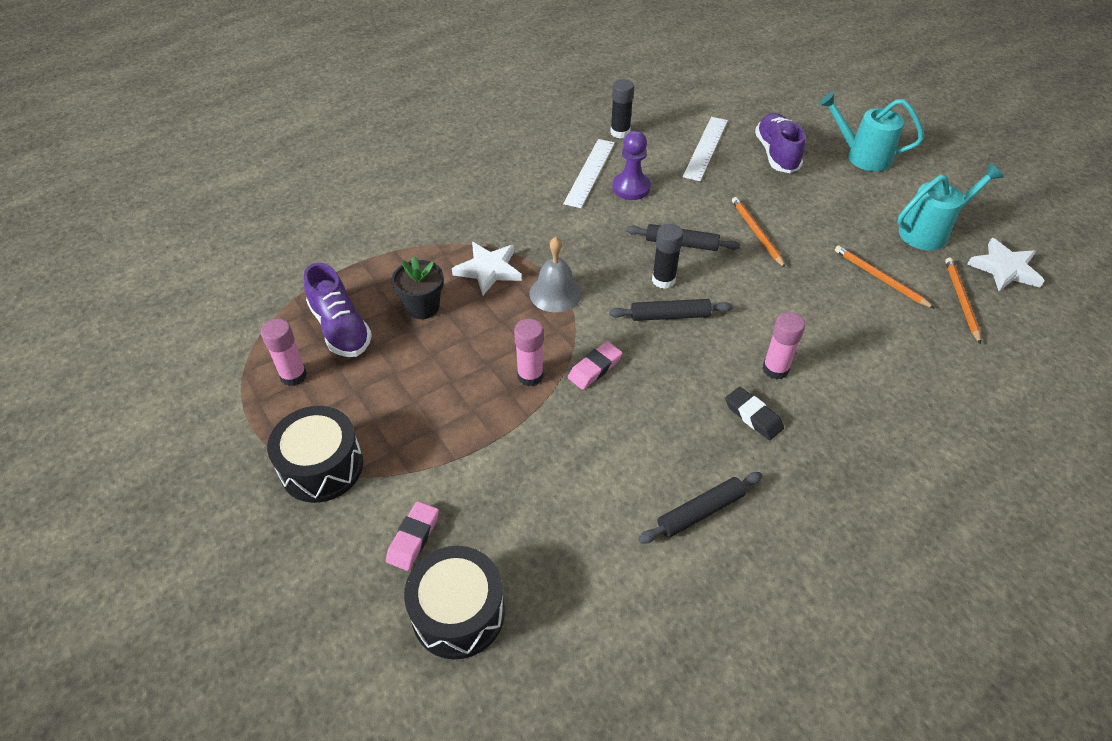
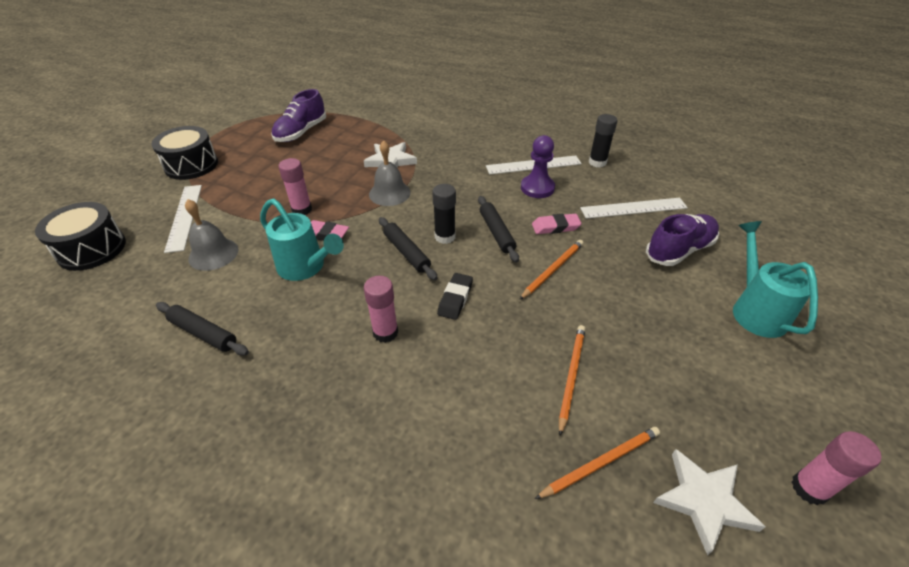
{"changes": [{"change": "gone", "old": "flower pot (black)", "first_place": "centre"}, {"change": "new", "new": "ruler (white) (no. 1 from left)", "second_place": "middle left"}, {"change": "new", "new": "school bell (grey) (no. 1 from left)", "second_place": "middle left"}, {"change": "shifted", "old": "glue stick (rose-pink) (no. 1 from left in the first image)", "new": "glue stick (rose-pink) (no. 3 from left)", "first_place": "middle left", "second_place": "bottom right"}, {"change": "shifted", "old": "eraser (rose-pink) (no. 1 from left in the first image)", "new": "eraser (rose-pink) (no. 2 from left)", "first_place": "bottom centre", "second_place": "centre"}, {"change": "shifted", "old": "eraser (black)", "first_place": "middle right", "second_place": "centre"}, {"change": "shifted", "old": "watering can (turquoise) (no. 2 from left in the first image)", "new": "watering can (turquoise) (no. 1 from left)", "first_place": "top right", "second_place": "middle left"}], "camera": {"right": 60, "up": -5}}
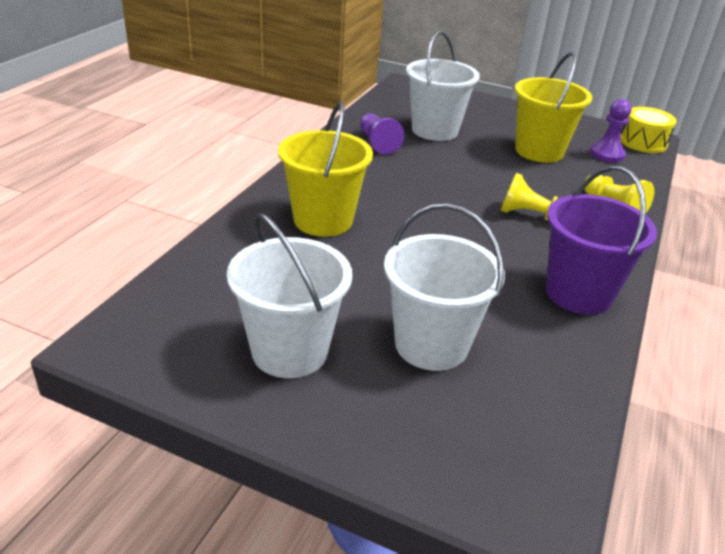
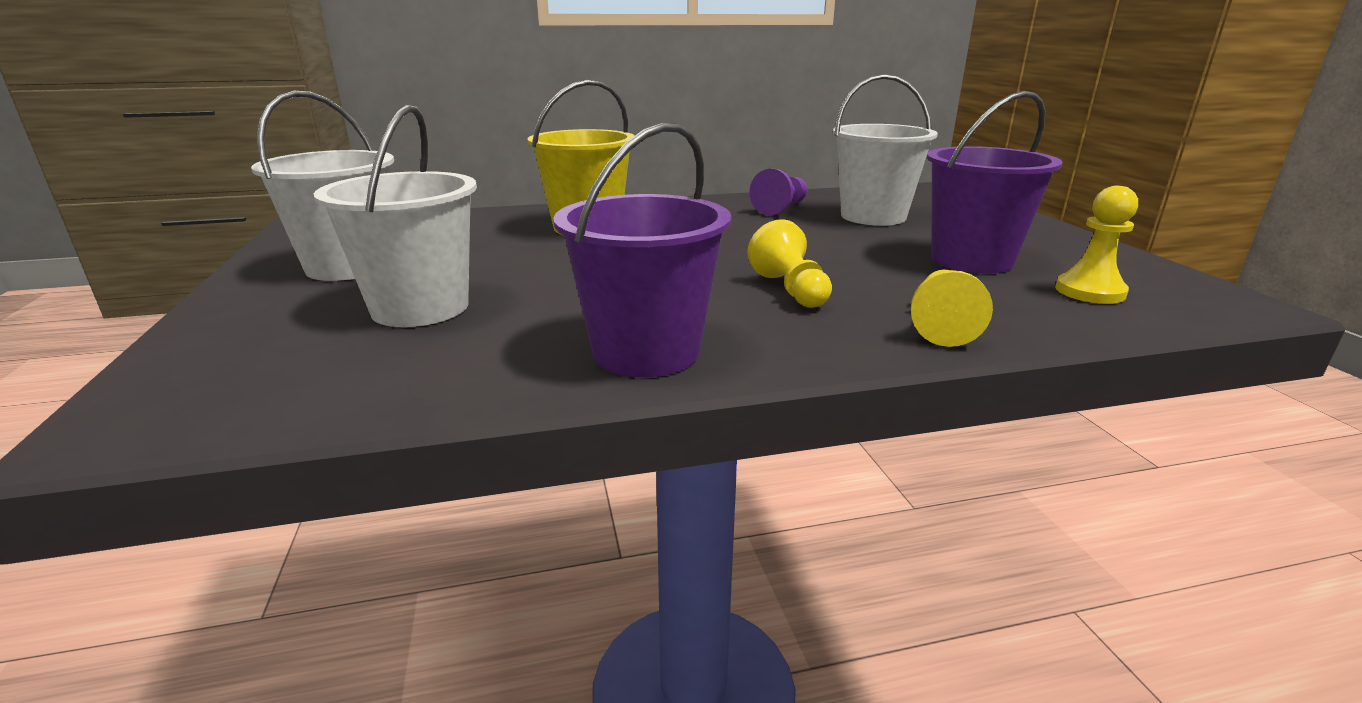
{"changes": [{"change": "gone", "old": "drum (golden)", "first_place": "top right"}, {"change": "repainted", "old": "pail (golden) (no. 2 from left)", "new": "pail (purple) (no. 2 from left)", "first_place": "top right", "second_place": "top right"}, {"change": "repainted", "old": "chess pawn (purple) (no. 2 from left)", "new": "chess pawn (golden) (no. 3 from left)", "first_place": "top right", "second_place": "middle right"}], "camera": {"right": 55, "up": -10}}
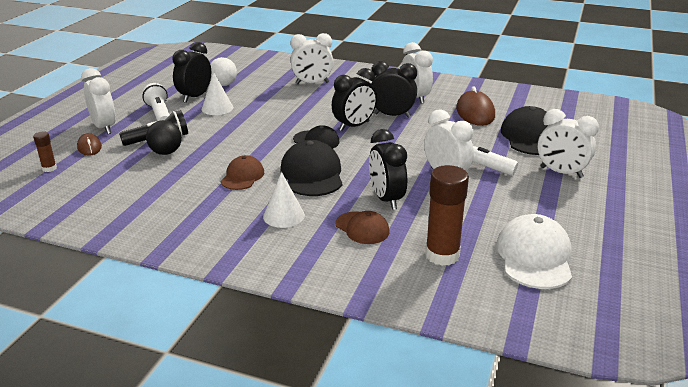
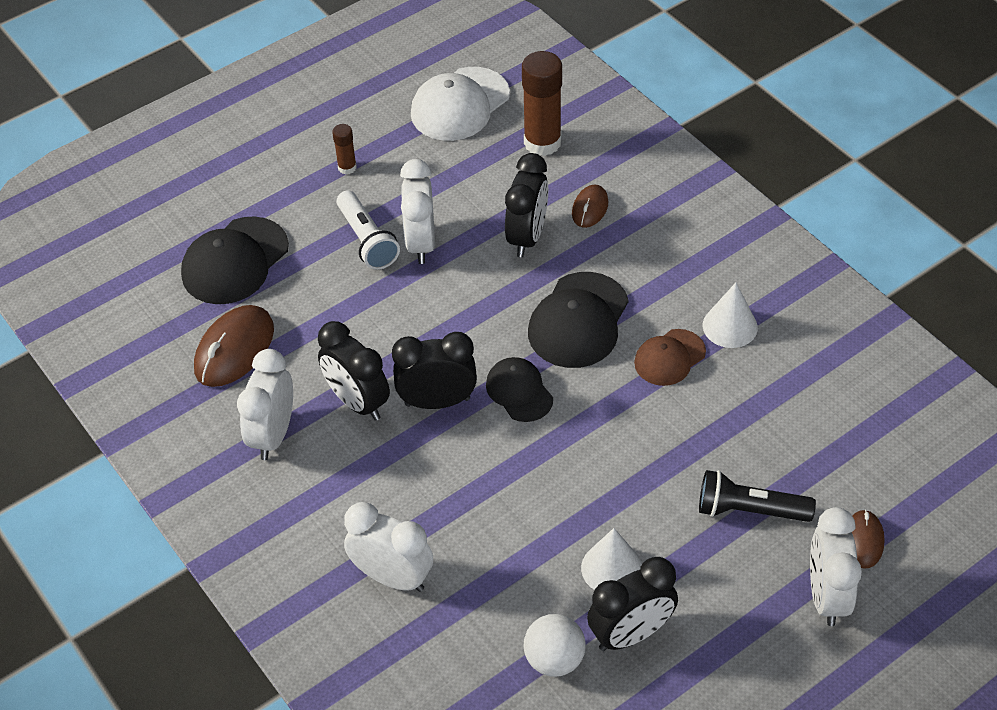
{"changes": [{"change": "gone", "old": "torch (white) (no. 1 from left)", "first_place": "top left"}, {"change": "gone", "old": "sphere (black)", "first_place": "middle left"}, {"change": "gone", "old": "bedside clock (white) (no. 5 from left)", "first_place": "middle right"}, {"change": "shifted", "old": "glue stick (dark brown) (no. 1 from left)", "first_place": "middle left", "second_place": "top centre"}, {"change": "shifted", "old": "solid cone (white) (no. 2 from left)", "first_place": "centre", "second_place": "middle right"}, {"change": "swapped", "old": "baseball cap (dark brown) (no. 2 from left)", "new": "mouse (dark brown) (no. 2 from left)", "first_place": "centre", "second_place": "top centre"}], "camera": {"right": -145, "up": 20}}
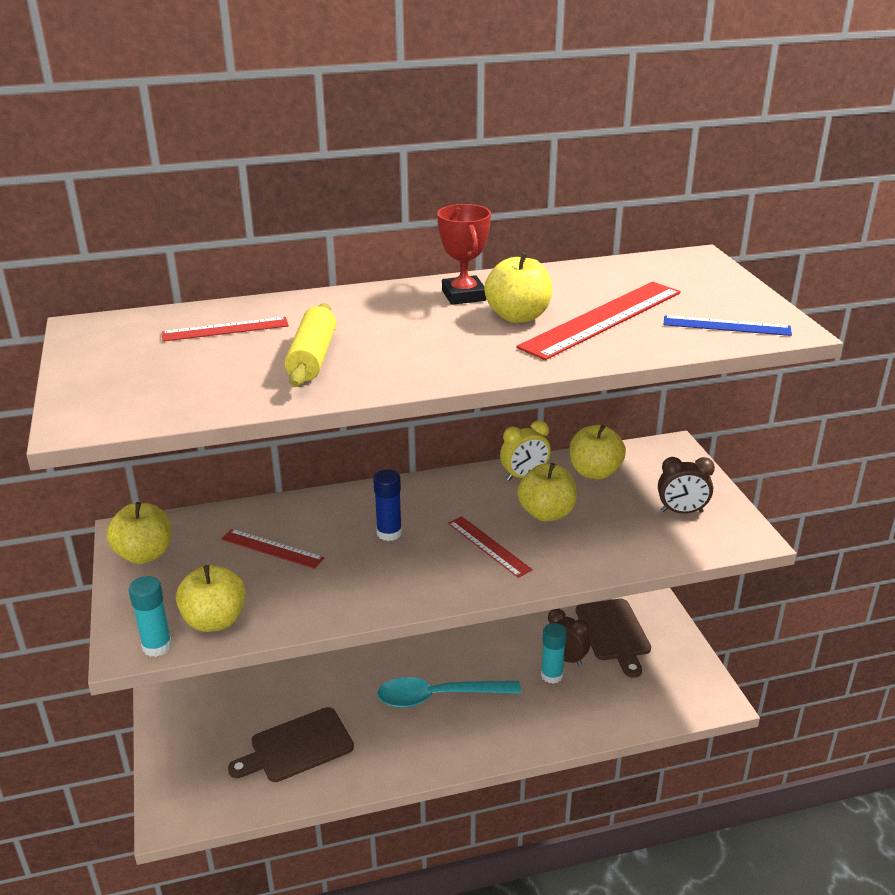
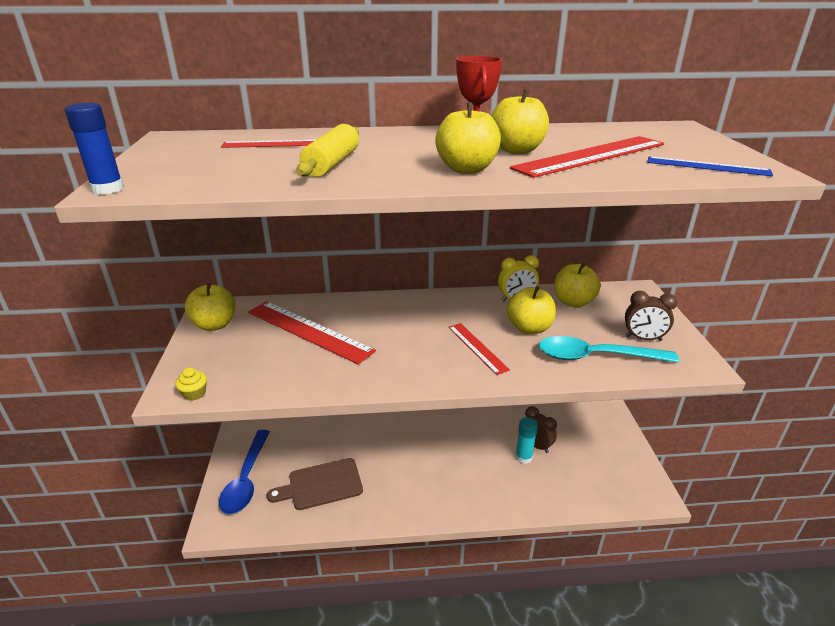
{"changes": [{"change": "gone", "old": "chopping board (dark brown) (no. 2 from left)", "first_place": "bottom right"}, {"change": "new", "new": "teaspoon (royal blue)", "second_place": "bottom left"}, {"change": "shifted", "old": "apple (golden) (no. 2 from left)", "first_place": "bottom left", "second_place": "top centre"}, {"change": "shifted", "old": "glue stick (royal blue)", "first_place": "centre", "second_place": "top left"}, {"change": "shifted", "old": "teaspoon (turquoise)", "first_place": "bottom centre", "second_place": "middle right"}, {"change": "swapped", "old": "glue stick (turquoise) (no. 1 from left)", "new": "fairy cake (golden)", "first_place": "bottom left", "second_place": "middle left"}, {"change": "scaled", "old": "ruler (scarlet) (no. 2 from left)", "first_place": "middle left", "second_place": "centre", "factor": 1.77}], "camera": {"right": 10, "up": 0}}
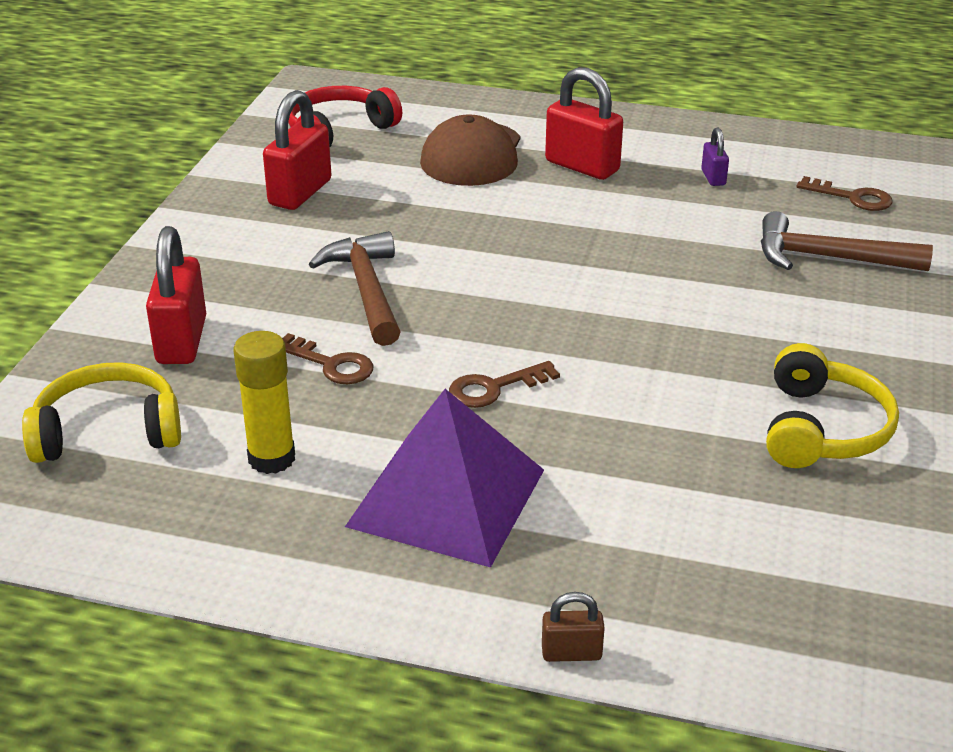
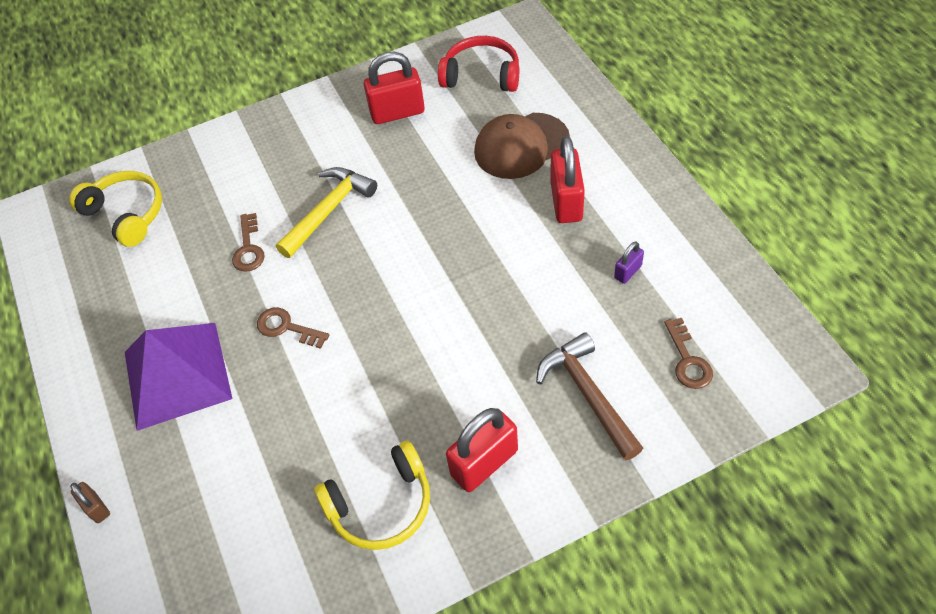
{"changes": [{"change": "gone", "old": "glue stick (golden)", "first_place": "middle left"}, {"change": "shifted", "old": "padlock (scarlet) (no. 1 from left in the first image)", "new": "padlock (scarlet) (no. 2 from left)", "first_place": "middle left", "second_place": "bottom centre"}, {"change": "repainted", "old": "carpenter's hammer (dark brown) (no. 1 from left)", "new": "carpenter's hammer (golden)", "first_place": "centre", "second_place": "centre"}], "camera": {"right": 55, "up": 20}}
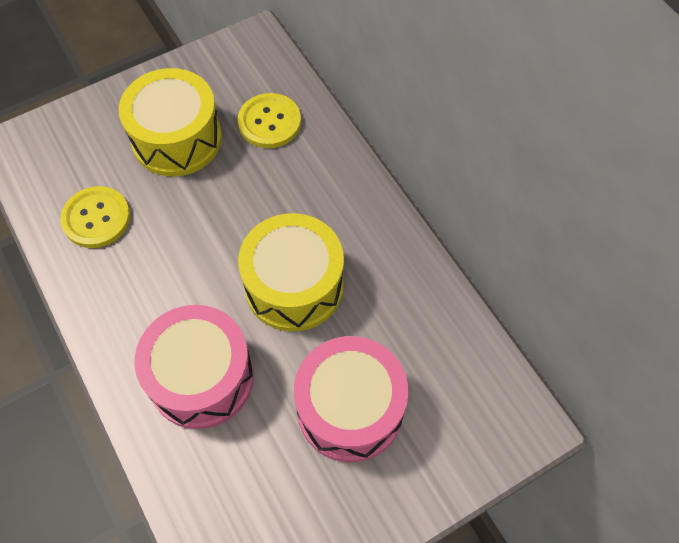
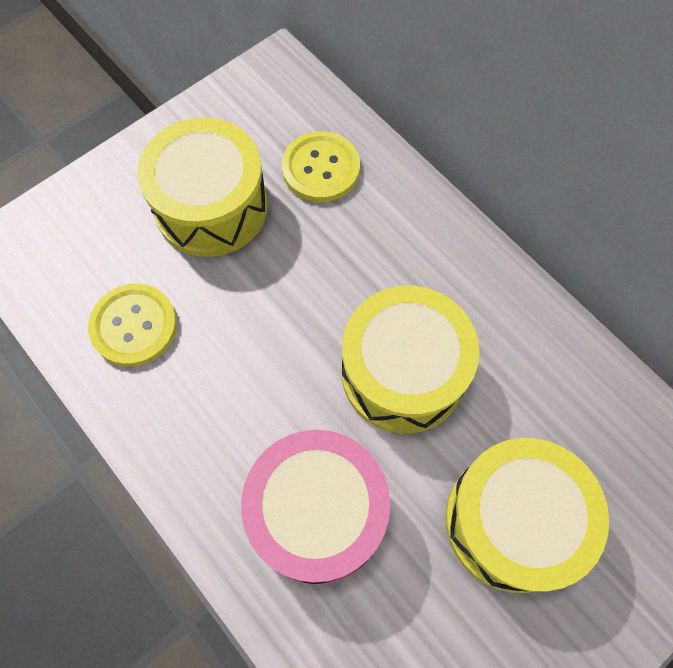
{"changes": [{"change": "repainted", "old": "drum (rose-pink) (no. 2 from left)", "new": "drum (golden) (no. 3 from left)", "first_place": "bottom centre", "second_place": "bottom right"}], "camera": {"right": -10, "up": 5}}
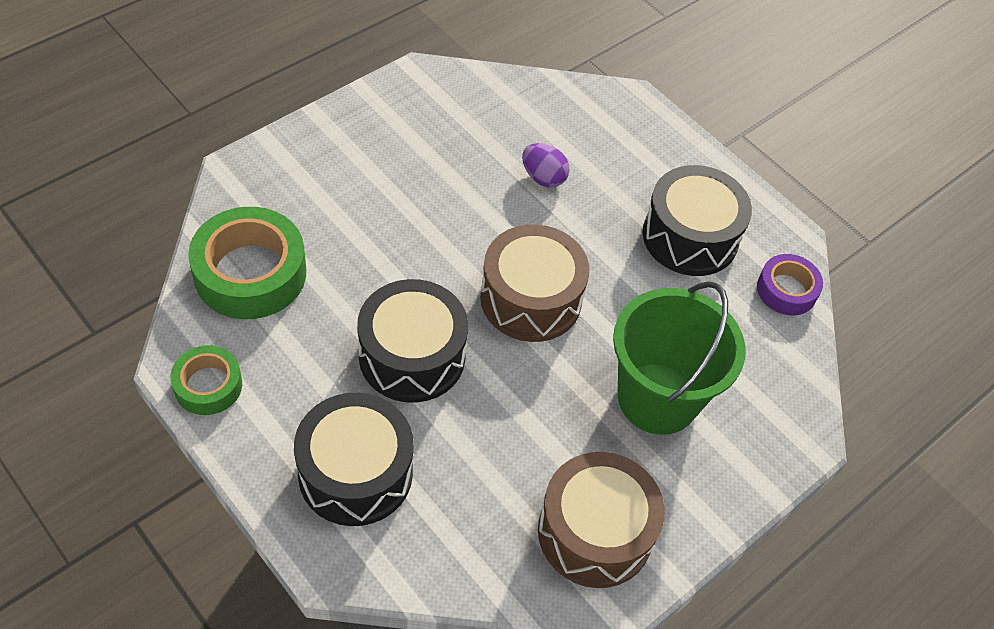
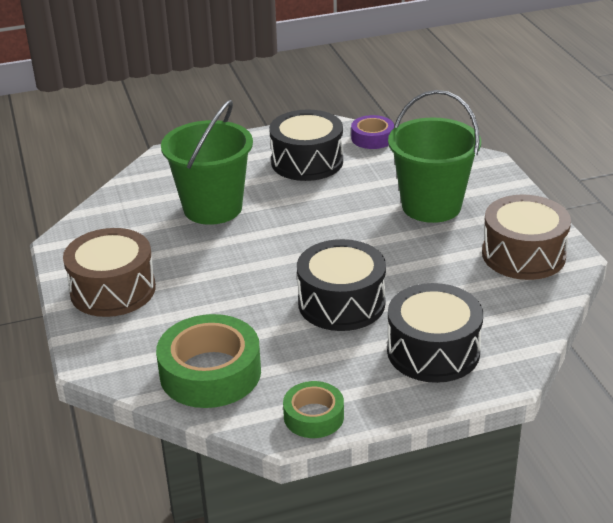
{"changes": [{"change": "shifted", "old": "drum (dark brown) (no. 1 from left)", "first_place": "centre", "second_place": "middle left"}, {"change": "swapped", "old": "egg (purple)", "new": "pail (emerald) (no. 1 from left)", "first_place": "top centre", "second_place": "top centre"}], "camera": {"right": -60, "up": -20}}
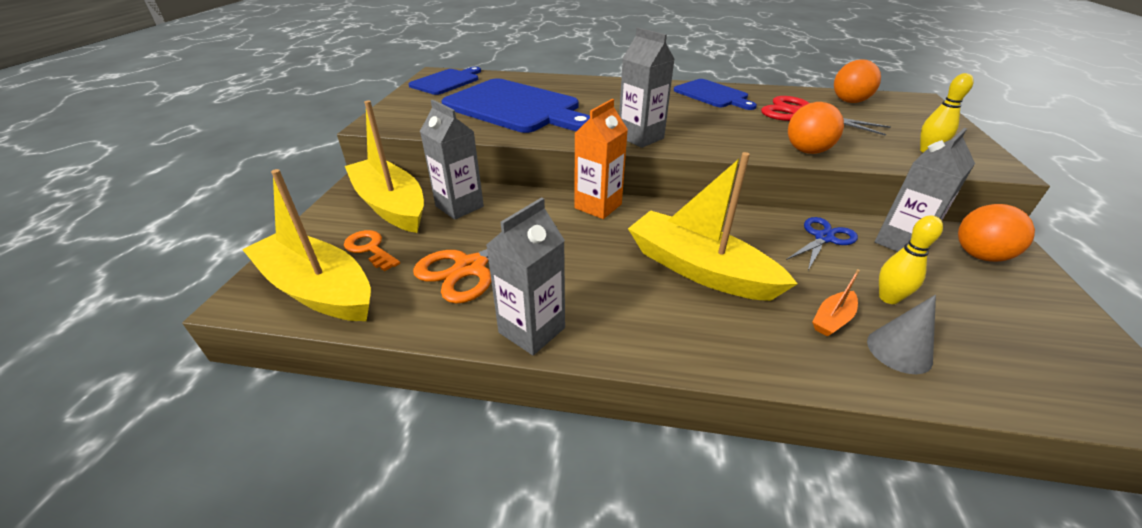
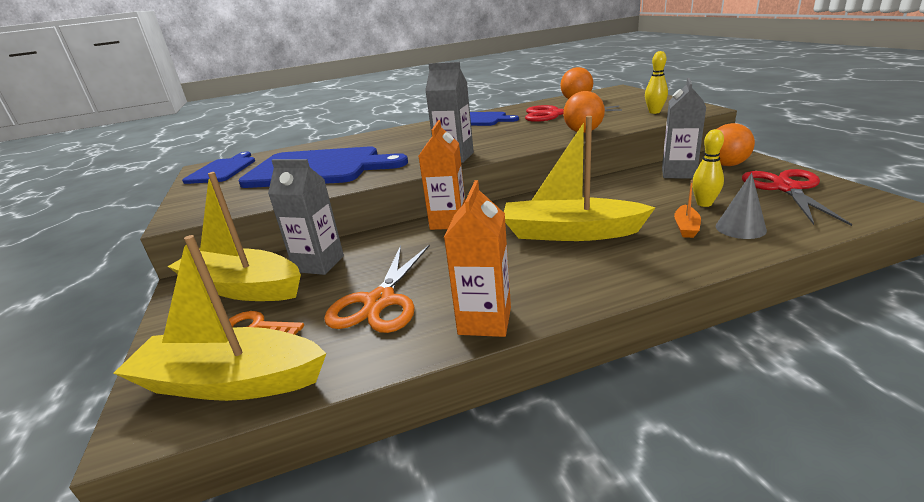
{"changes": [{"change": "gone", "old": "shears (royal blue)", "first_place": "middle right"}, {"change": "new", "new": "shears (scarlet) (no. 2 from left)", "second_place": "middle right"}, {"change": "repainted", "old": "carton (grey) (no. 2 from left)", "new": "carton (orange) (no. 2 from left)", "first_place": "centre", "second_place": "centre"}], "camera": {"right": -25, "up": -10}}
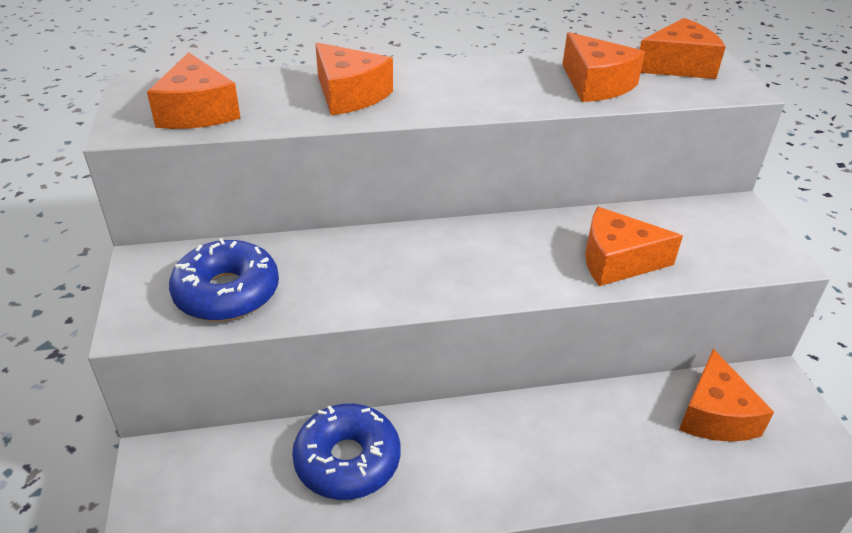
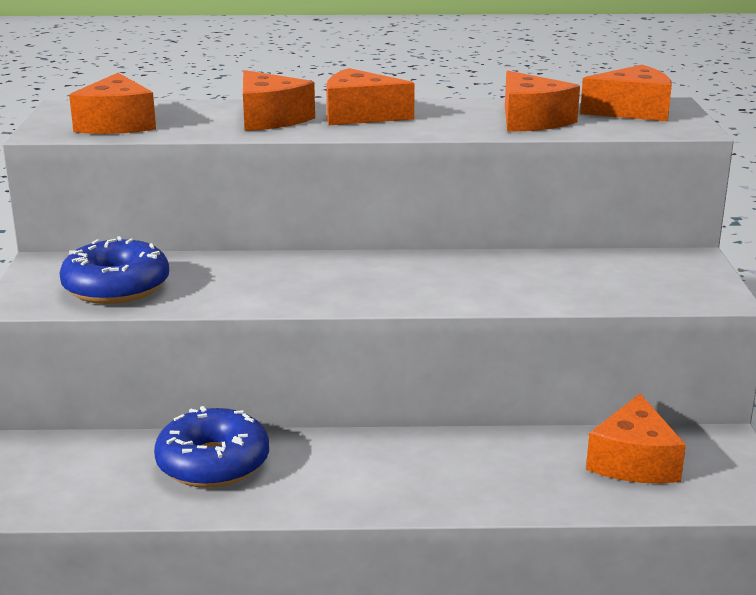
{"changes": [{"change": "shifted", "old": "piece of cheese (orange) (no. 4 from left in the first image)", "new": "piece of cheese (orange) (no. 3 from left)", "first_place": "middle right", "second_place": "top centre"}], "camera": {"right": 10, "up": -15}}
